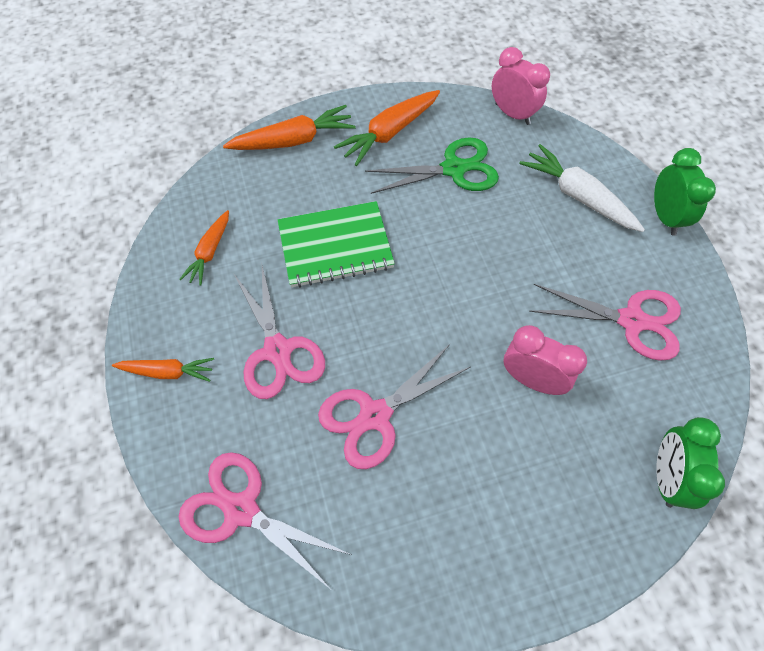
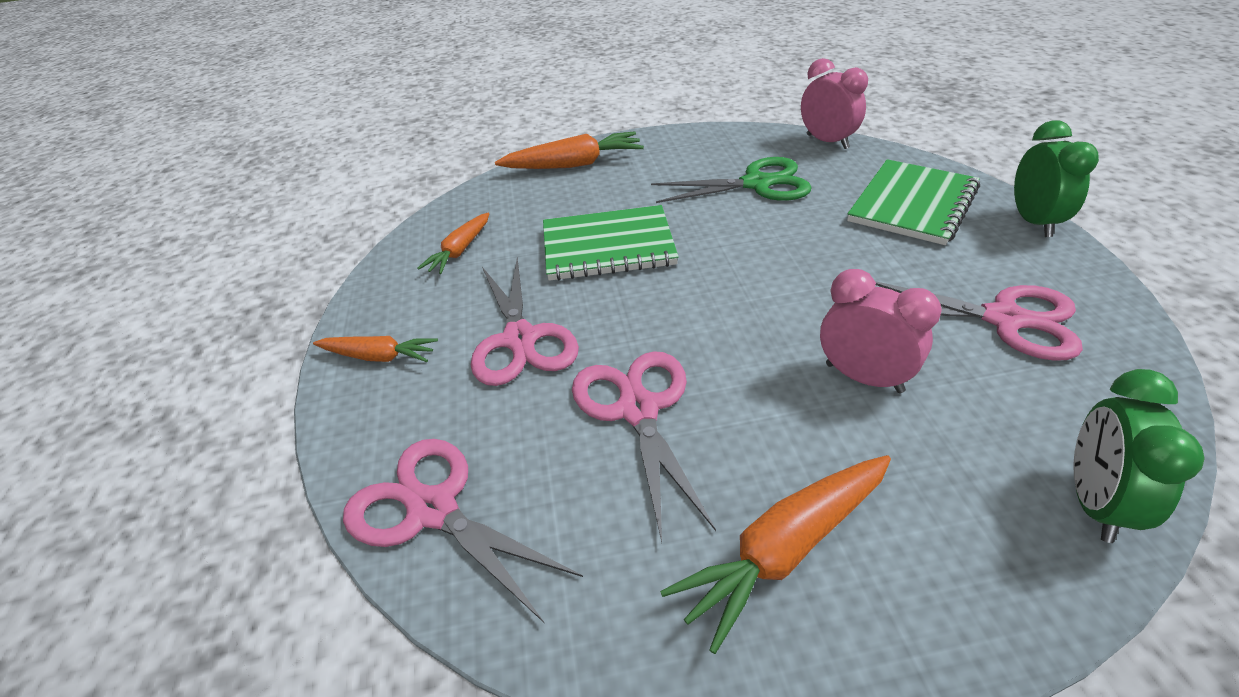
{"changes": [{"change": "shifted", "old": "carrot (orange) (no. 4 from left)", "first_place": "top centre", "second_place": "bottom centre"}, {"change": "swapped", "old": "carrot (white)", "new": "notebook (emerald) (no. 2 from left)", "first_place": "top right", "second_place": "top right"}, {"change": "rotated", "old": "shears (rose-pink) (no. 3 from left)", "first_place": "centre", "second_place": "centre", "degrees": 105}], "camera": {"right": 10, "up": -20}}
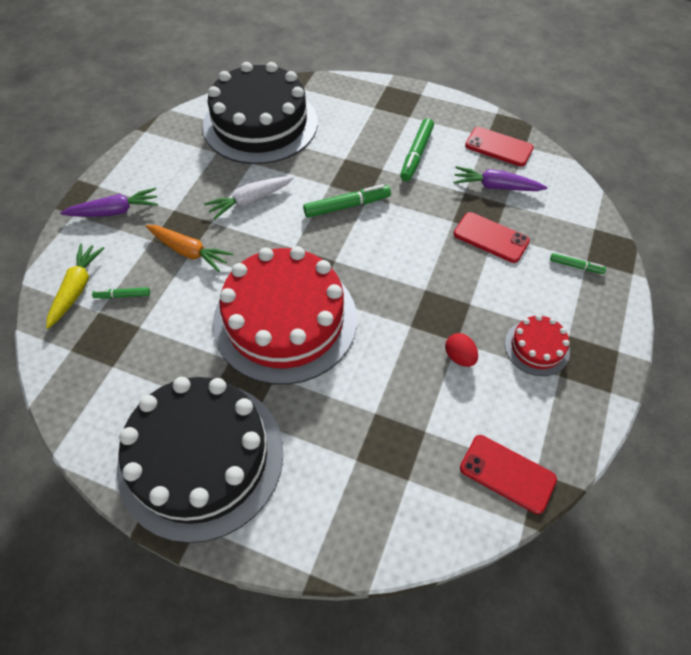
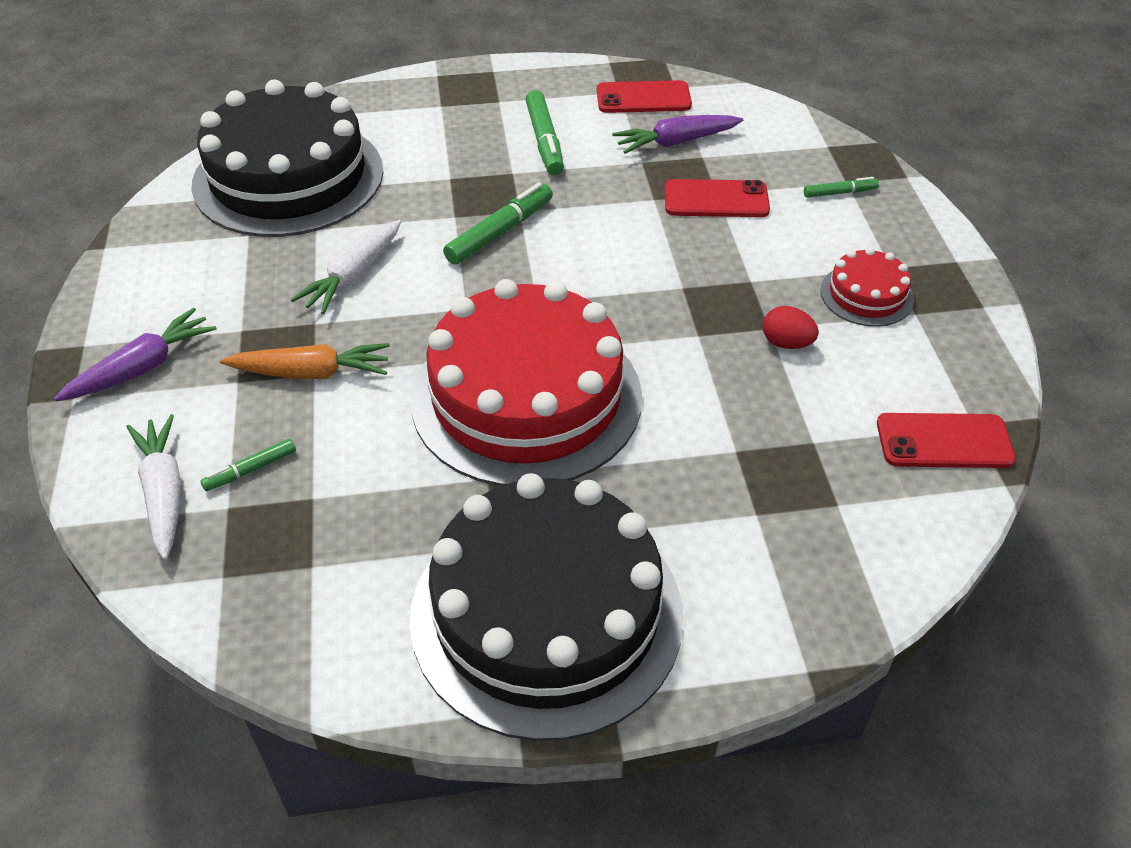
{"changes": [{"change": "repainted", "old": "carrot (golden)", "new": "carrot (white) (no. 1 from left)", "first_place": "middle left", "second_place": "middle left"}], "camera": {"right": -30, "up": -10}}
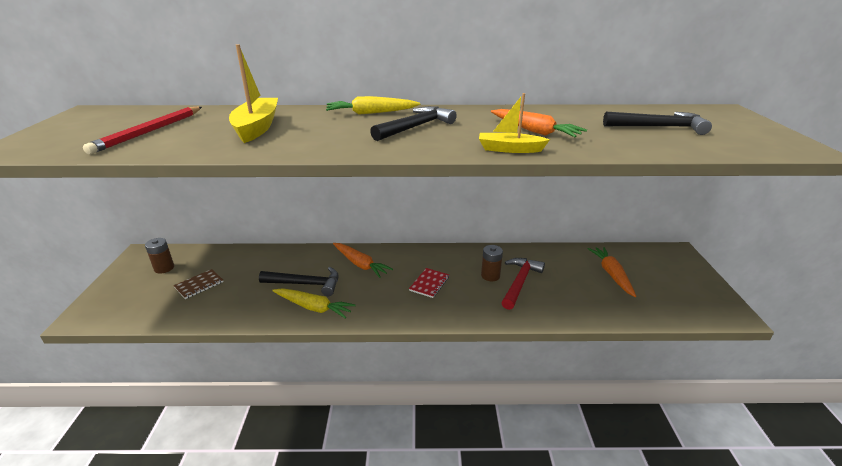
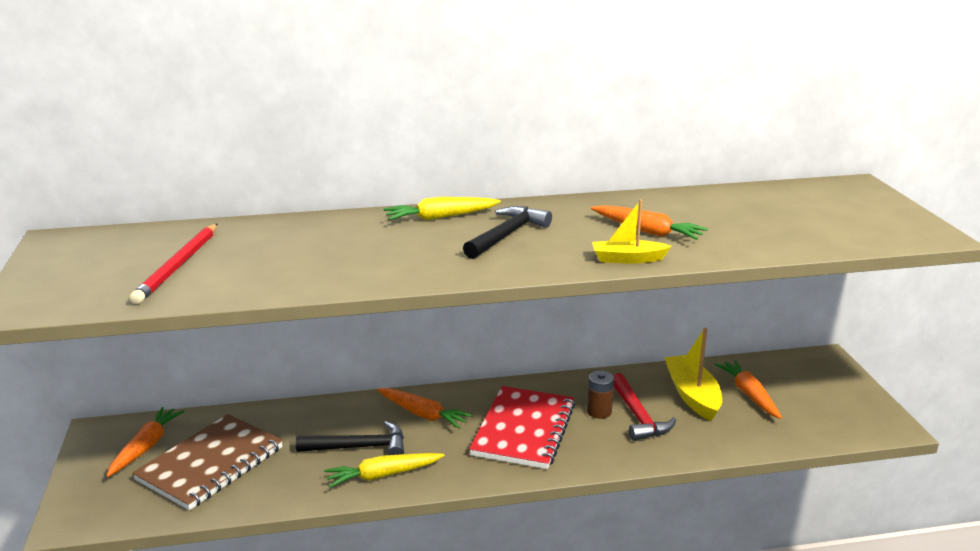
{"changes": [{"change": "gone", "old": "carpenter's hammer (black) (no. 3 from left)", "first_place": "top right"}, {"change": "shifted", "old": "sailboat (golden) (no. 1 from left in the first image)", "new": "sailboat (golden) (no. 2 from left)", "first_place": "top left", "second_place": "bottom right"}, {"change": "swapped", "old": "power cell (dark brown) (no. 1 from left)", "new": "carrot (orange) (no. 1 from left)", "first_place": "middle left", "second_place": "bottom left"}, {"change": "rotated", "old": "carrot (golden) (no. 1 from left)", "first_place": "centre", "second_place": "bottom centre", "degrees": 150}, {"change": "rotated", "old": "carpenter's hammer (scarlet)", "first_place": "centre", "second_place": "bottom centre", "degrees": 150}, {"change": "scaled", "old": "notebook (dark brown)", "first_place": "middle left", "second_place": "bottom left", "factor": 2.24}, {"change": "scaled", "old": "notebook (scarlet)", "first_place": "centre", "second_place": "bottom centre", "factor": 2.24}], "camera": {"right": -10, "up": -5}}
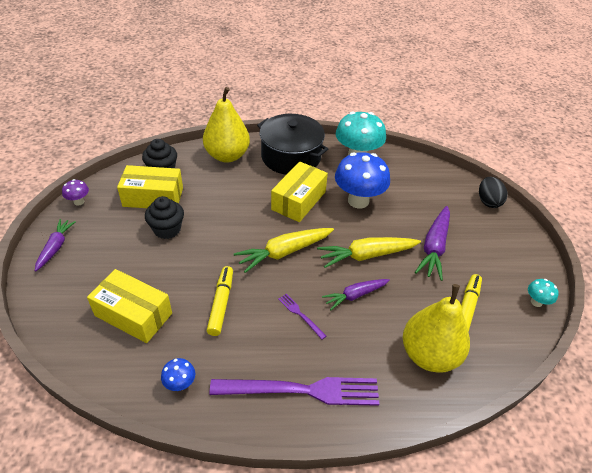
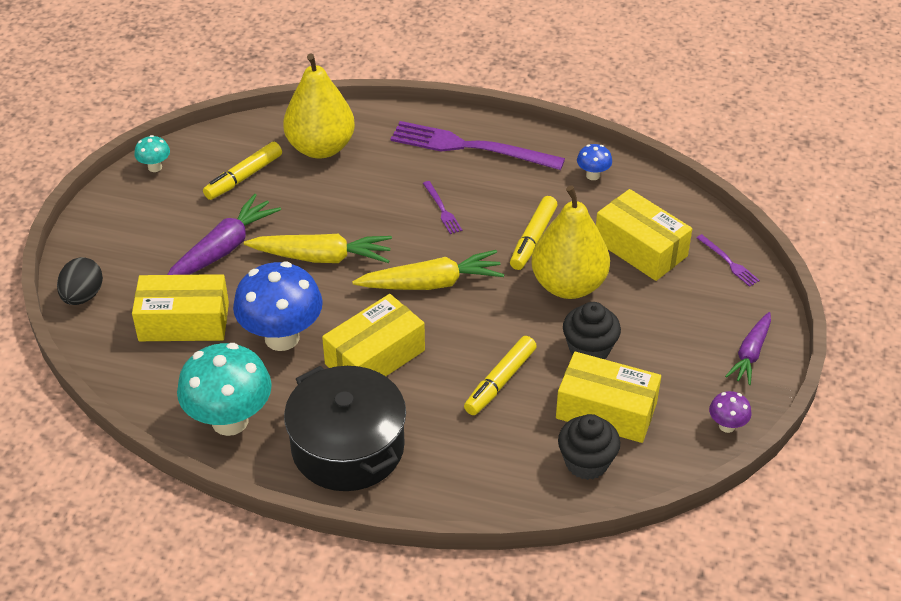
{"changes": [{"change": "gone", "old": "carrot (purple) (no. 2 from left)", "first_place": "centre"}, {"change": "new", "new": "package (golden) (no. 1 from left)", "second_place": "middle left"}, {"change": "new", "new": "felt pen (golden) (no. 2 from left)", "second_place": "centre"}, {"change": "new", "new": "dinner fork (purple) (no. 3 from left)", "second_place": "middle right"}, {"change": "shifted", "old": "pear fruit (golden) (no. 1 from left in the first image)", "new": "pear fruit (golden) (no. 2 from left)", "first_place": "top centre", "second_place": "centre"}], "camera": {"right": -160, "up": 0}}
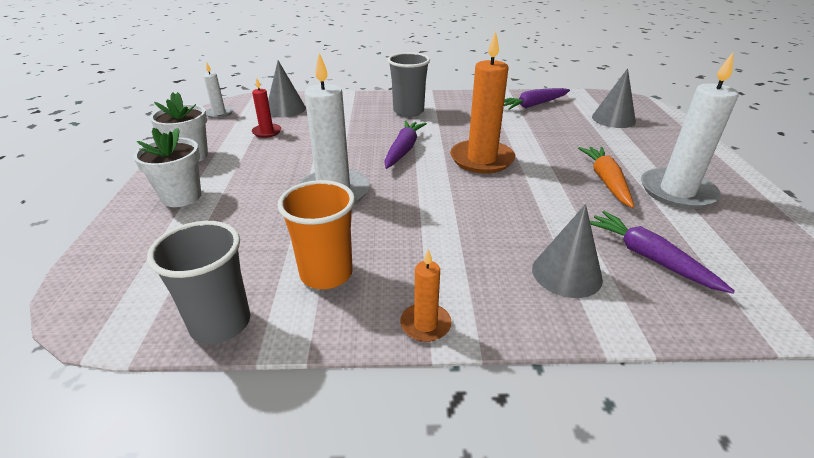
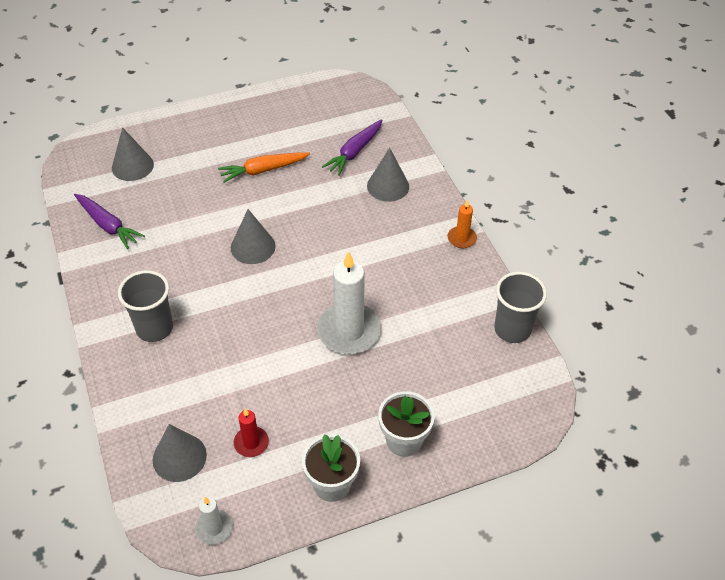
{"changes": [{"change": "gone", "old": "cup (orange)", "first_place": "centre"}, {"change": "gone", "old": "carrot (purple) (no. 1 from left)", "first_place": "top centre"}, {"change": "gone", "old": "candle (white) (no. 3 from left)", "first_place": "top right"}, {"change": "swapped", "old": "candle (orange) (no. 2 from left)", "new": "solid cone (grey) (no. 3 from left)", "first_place": "top centre", "second_place": "centre"}], "camera": {"right": -110, "up": 15}}
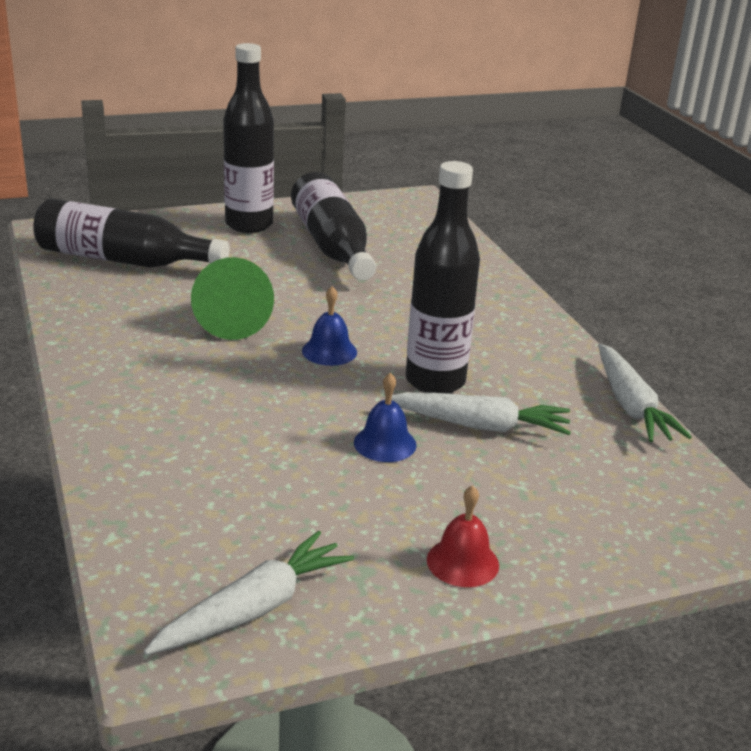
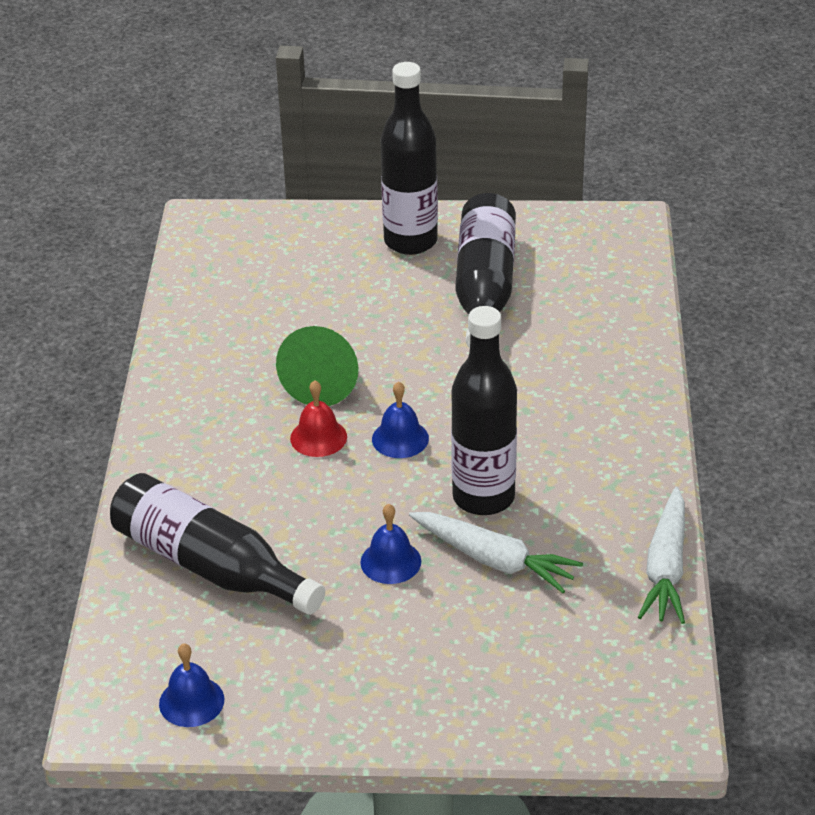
{"changes": [{"change": "shifted", "old": "drink bottle (black) (no. 1 from left)", "first_place": "top left", "second_place": "bottom left"}, {"change": "shifted", "old": "school bell (scarlet)", "first_place": "bottom centre", "second_place": "centre"}, {"change": "swapped", "old": "carrot (white) (no. 1 from left)", "new": "school bell (royal blue) (no. 1 from left)", "first_place": "bottom left", "second_place": "bottom left"}], "camera": {"right": 25, "up": 10}}
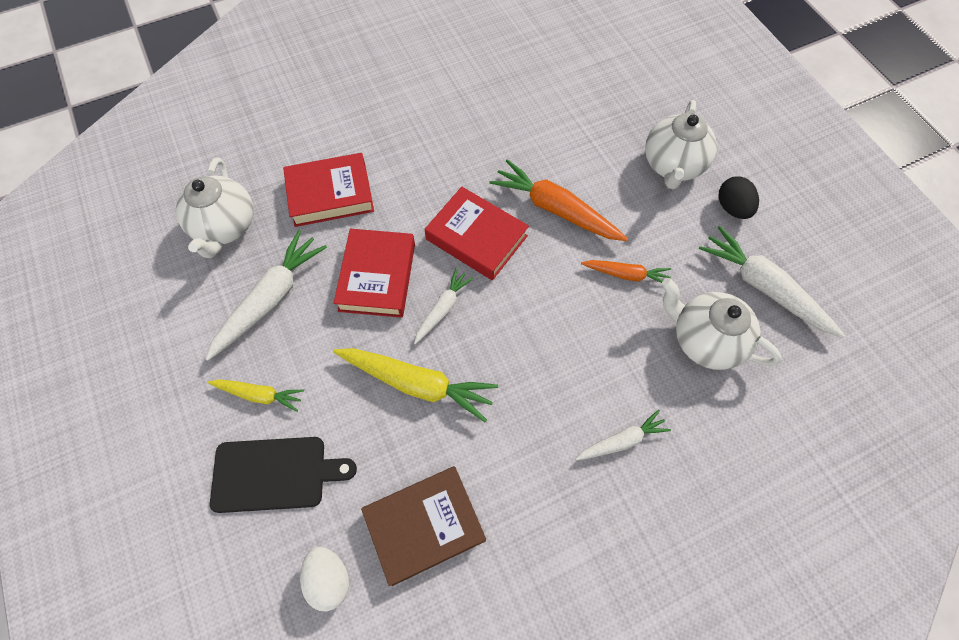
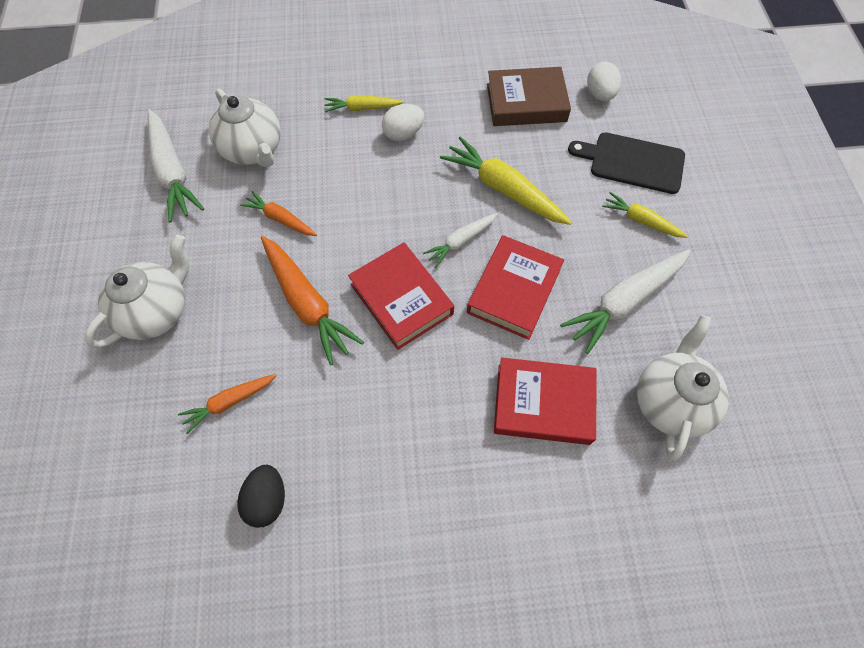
{"changes": [{"change": "new", "new": "carrot (orange) (no. 1 from left)", "second_place": "middle left"}, {"change": "new", "new": "egg (white) (no. 1 from left)", "second_place": "top centre"}, {"change": "shifted", "old": "egg (black)", "first_place": "top right", "second_place": "bottom left"}, {"change": "repainted", "old": "carrot (white) (no. 3 from left)", "new": "carrot (golden) (no. 1 from left)", "first_place": "bottom centre", "second_place": "top centre"}], "camera": {"right": -160, "up": 0}}
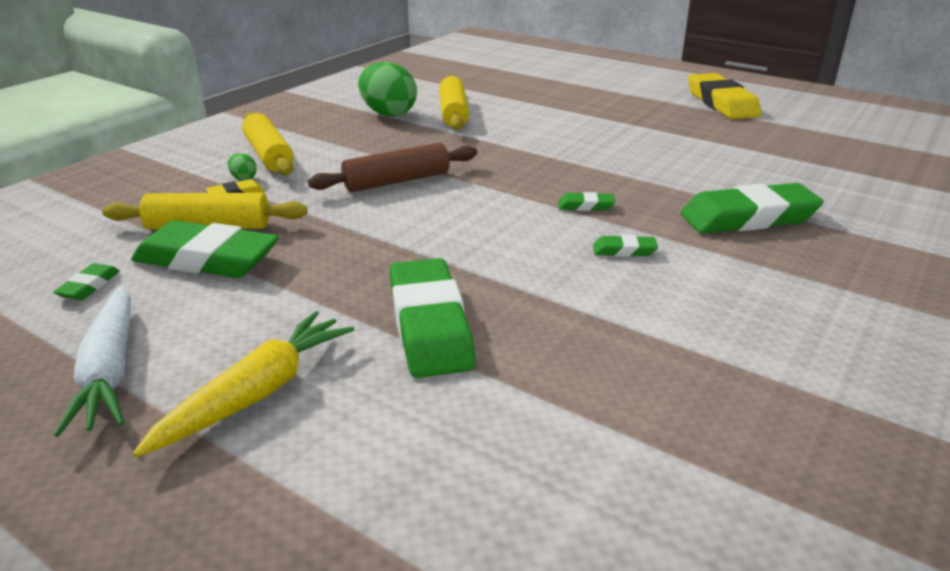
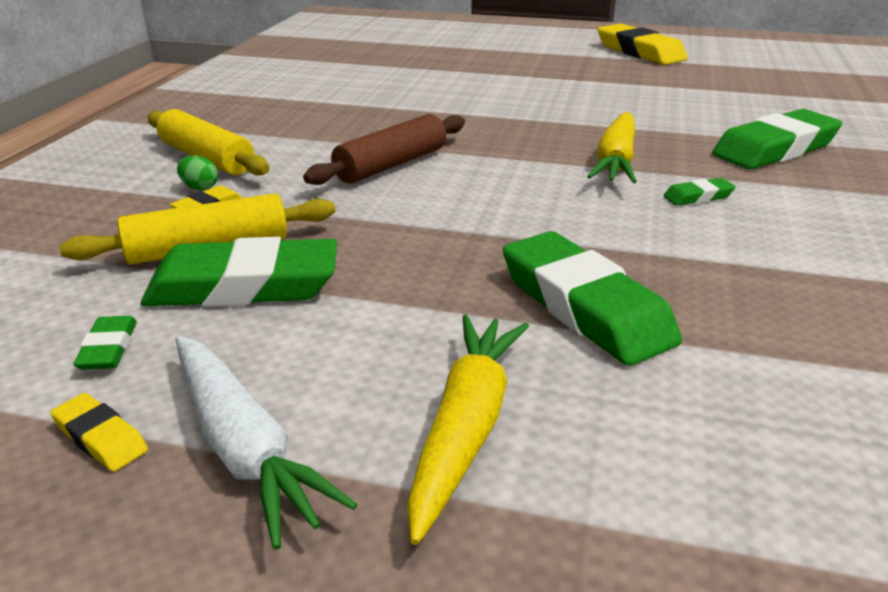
{"changes": [{"change": "gone", "old": "egg (emerald) (no. 2 from left)", "first_place": "top centre"}, {"change": "gone", "old": "rolling pin (golden) (no. 3 from left)", "first_place": "top centre"}, {"change": "new", "new": "eraser (golden) (no. 1 from left)", "second_place": "bottom left"}, {"change": "swapped", "old": "eraser (emerald) (no. 4 from left)", "new": "carrot (golden) (no. 2 from left)", "first_place": "centre", "second_place": "top right"}], "camera": {"right": -20, "up": 0}}
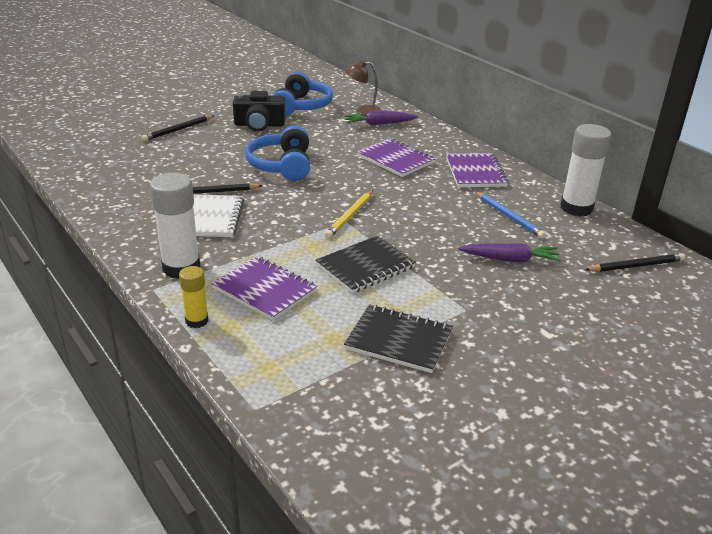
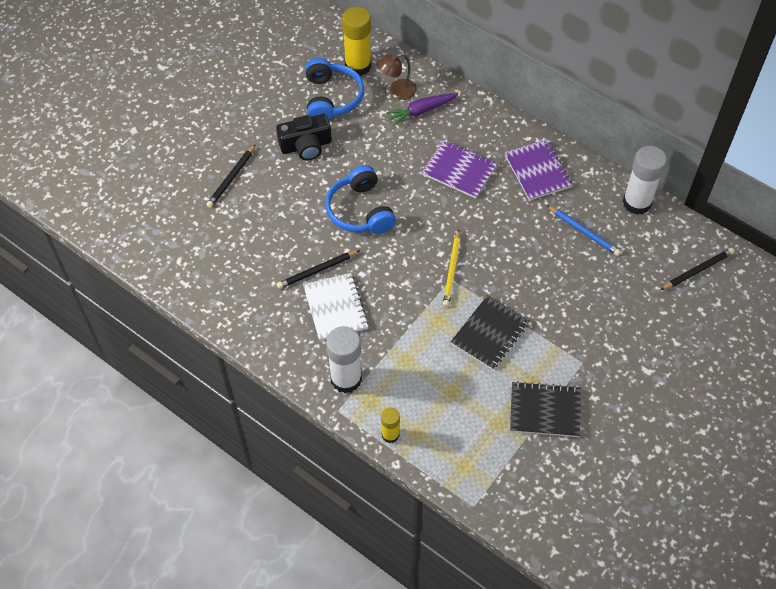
{"changes": [{"change": "gone", "old": "notebook (purple) (no. 1 from left)", "first_place": "centre"}, {"change": "gone", "old": "carrot (purple) (no. 2 from left)", "first_place": "middle right"}, {"change": "new", "new": "glue stick (golden) (no. 1 from left)", "second_place": "top centre"}], "camera": {"right": -15, "up": 25}}
